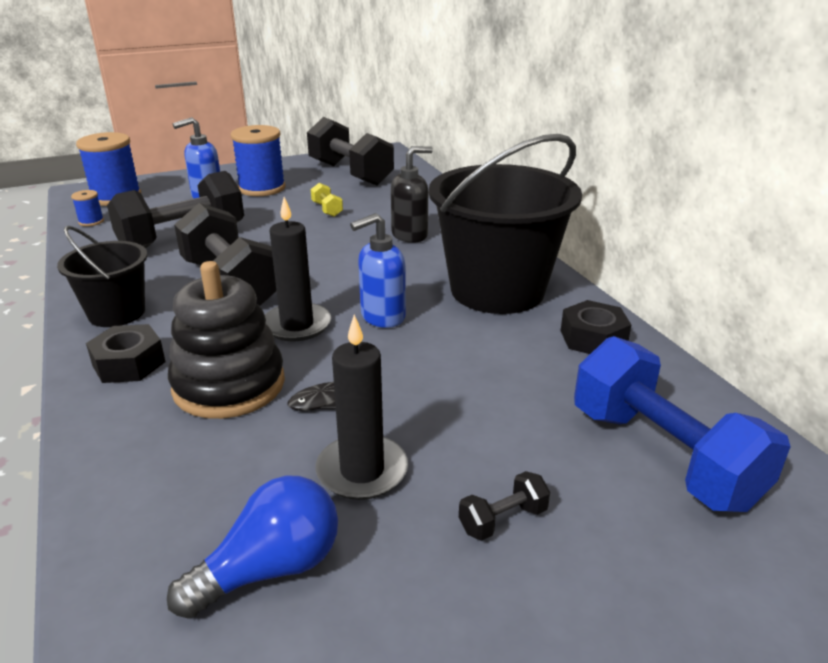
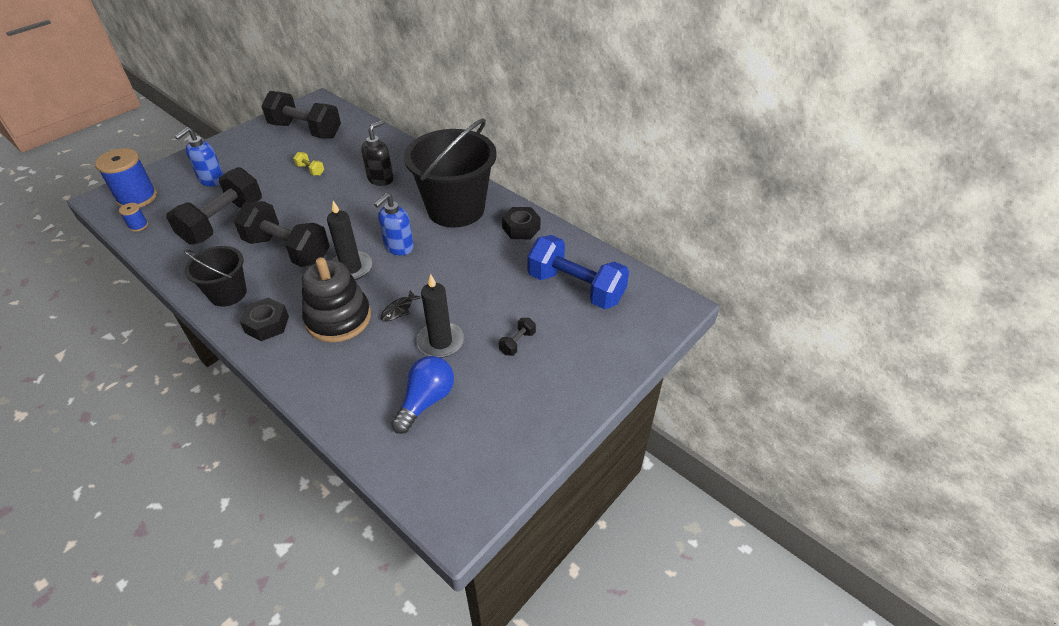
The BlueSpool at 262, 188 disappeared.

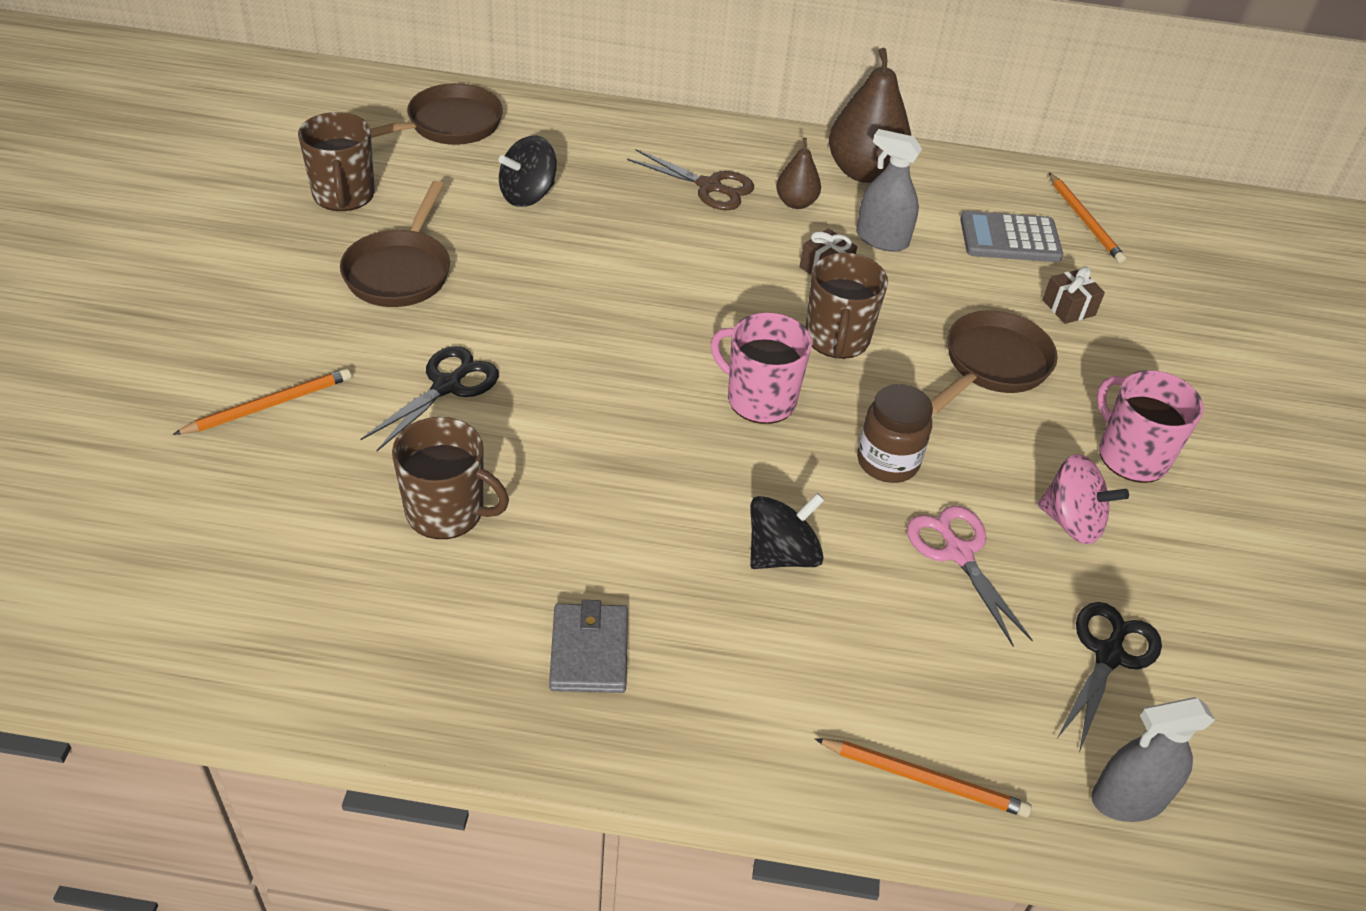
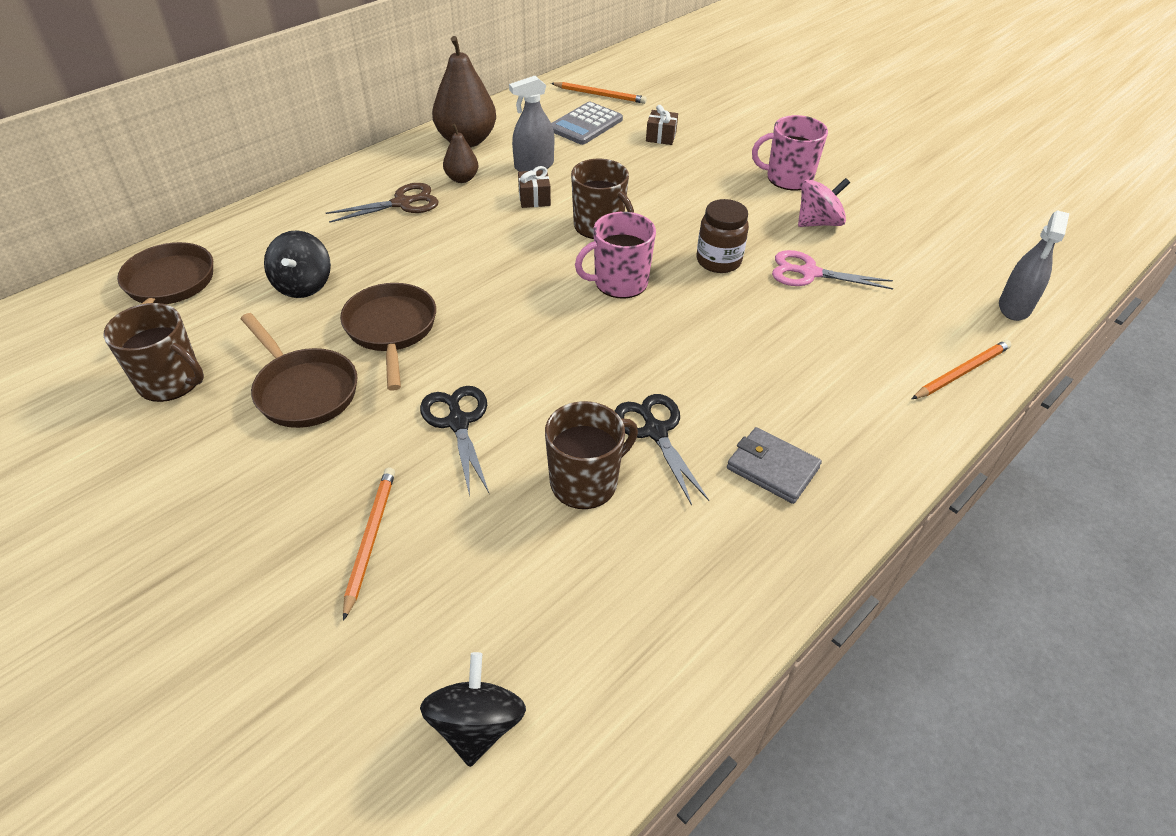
The BlackSpinningTop moved from 782, 554 to 476, 725. The BrownPan moved from 992, 365 to 391, 330. The BlackScissors moved from 1109, 655 to 655, 431.

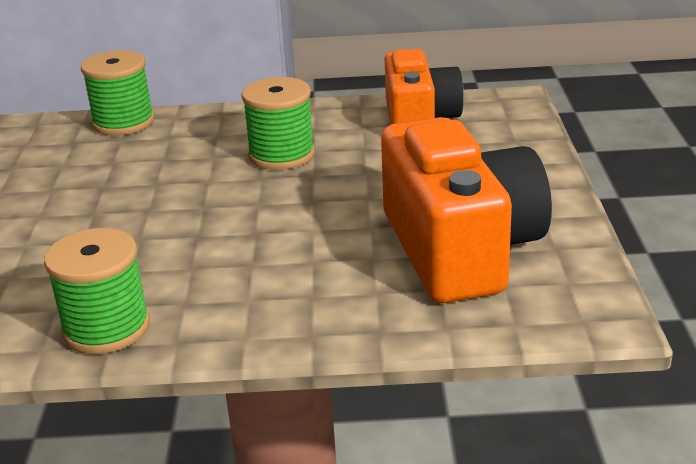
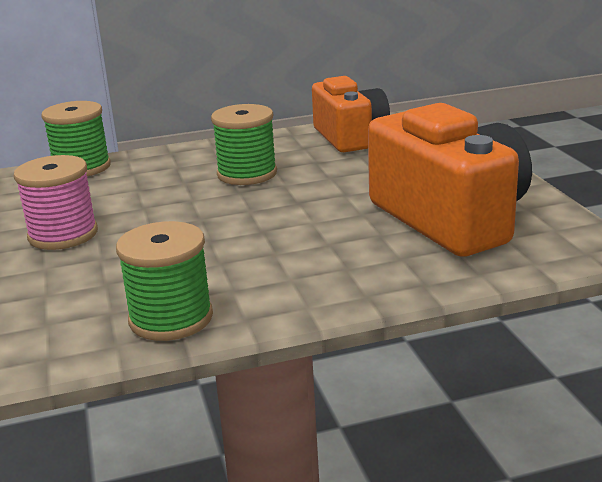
The PinkSpool at 63, 235 appeared.

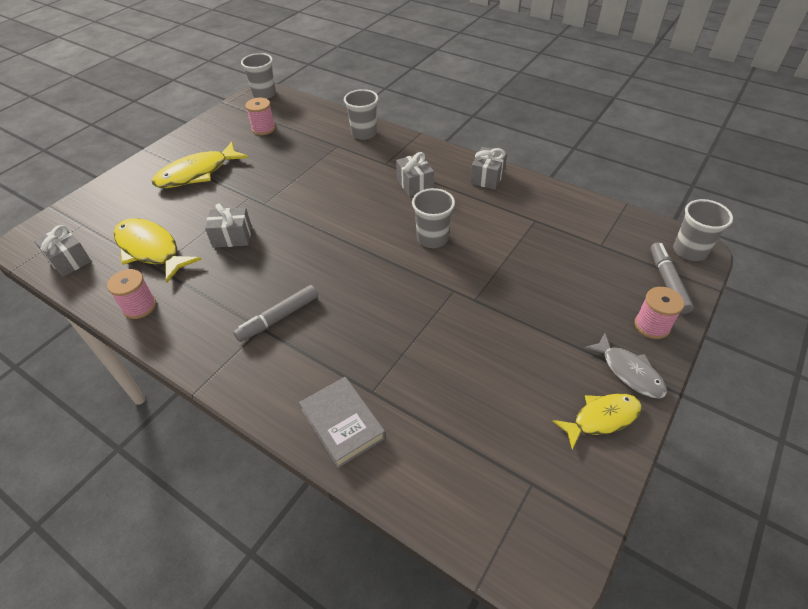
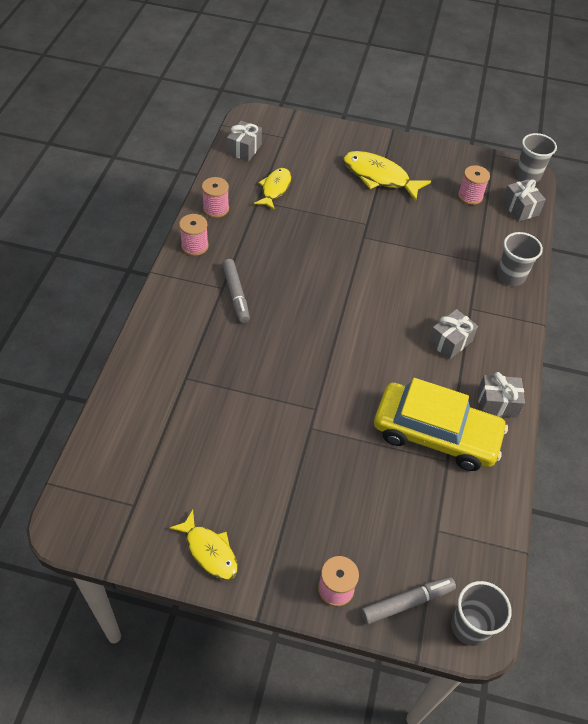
The GreyBook at 342, 424 disappeared. The GreyCup at 432, 238 disappeared. The GreyFish at 629, 372 disappeared. The PinkSpool at 194, 246 appeared. The YellowCar at 436, 434 appeared. The GreyGift moved from 232, 237 to 520, 208. The GreyMarker at 278, 318 turned 135 degrees counterclockwise. The YellowFish at 150, 250 changed to 0.64 times the size.

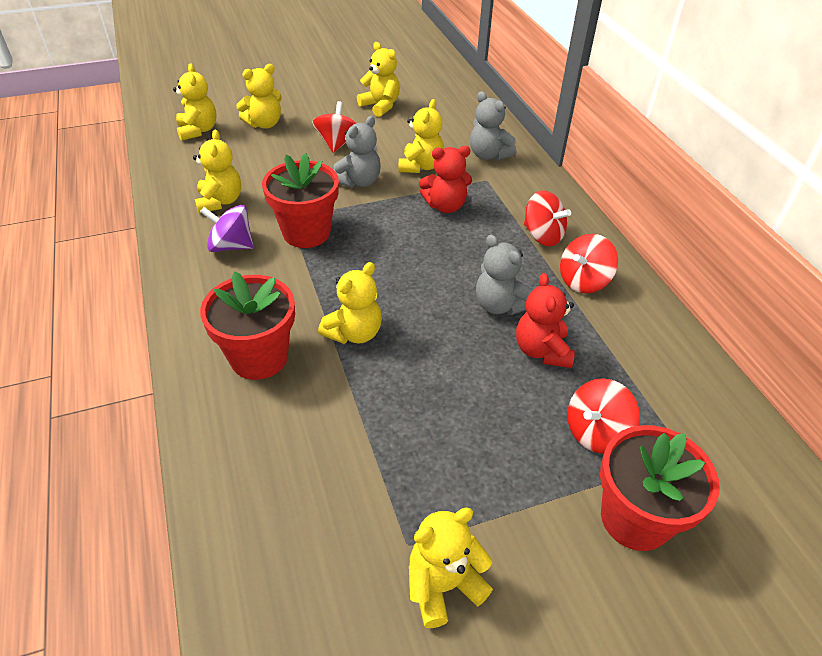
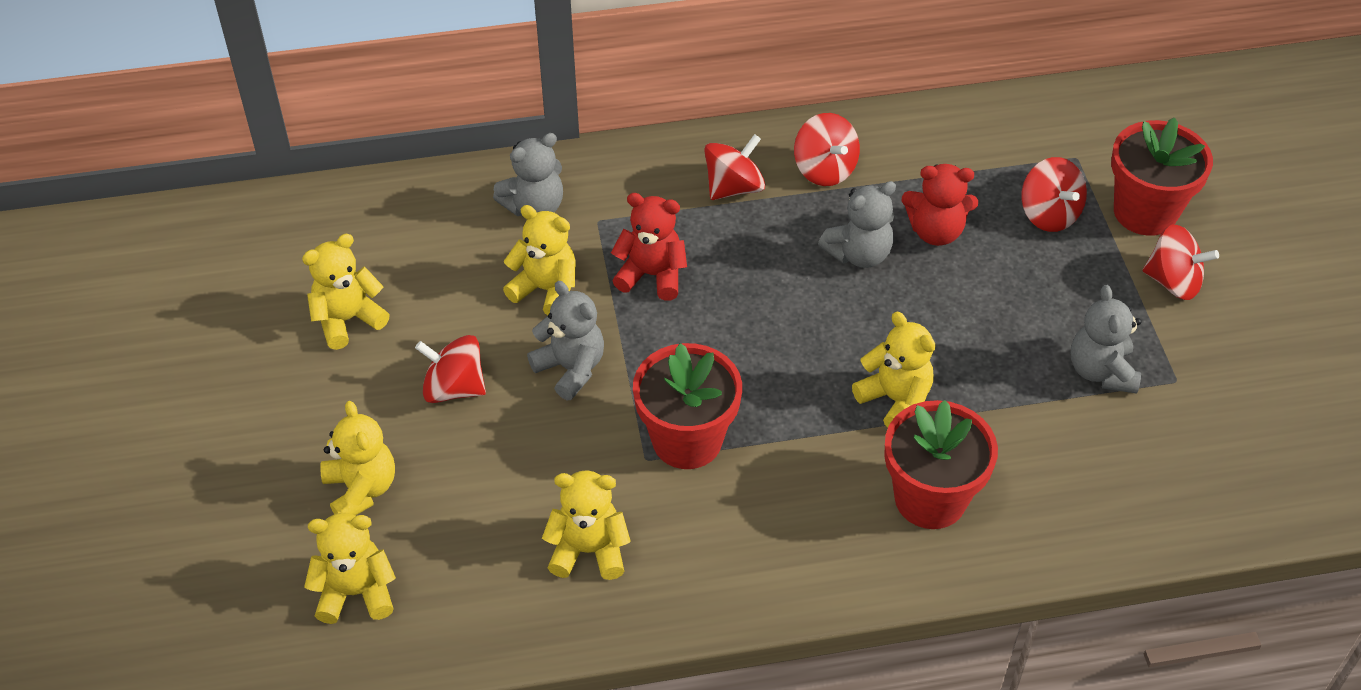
The PurpleSpinningTop at 231, 246 disappeared. The YellowTeddyBear at 443, 585 disappeared. The GreyTeddyBear at 1101, 371 appeared. The RedSpinningTop at 1173, 282 appeared. The RedTeddyBear at 445, 206 turned 75 degrees counterclockwise.

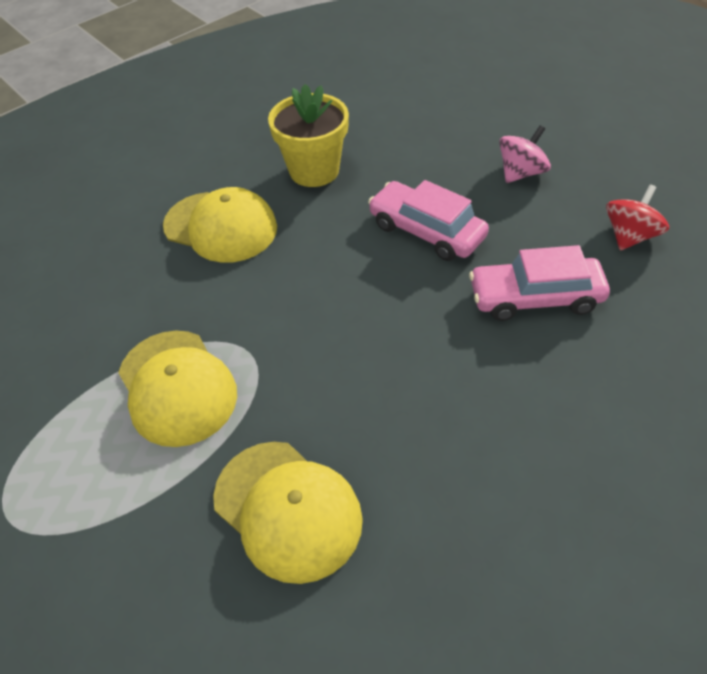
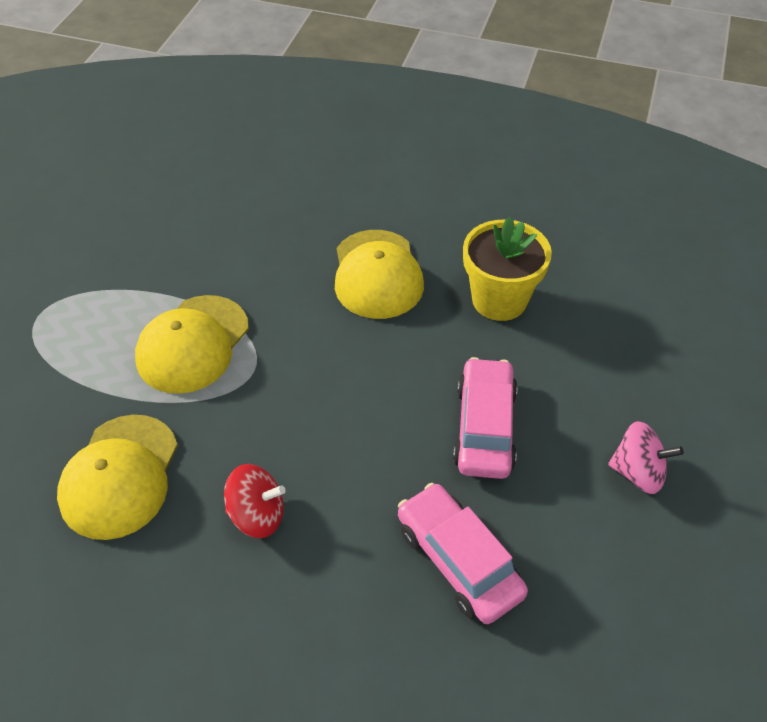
The RedSpinningTop moved from 630, 236 to 257, 515.

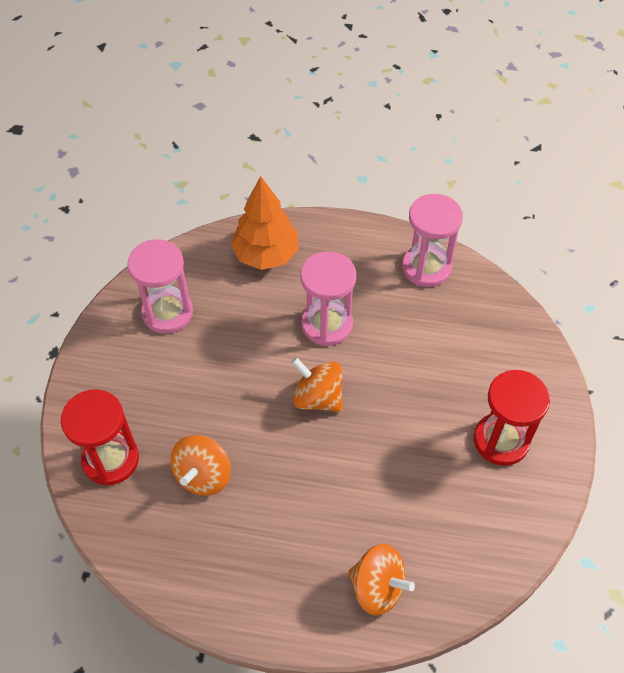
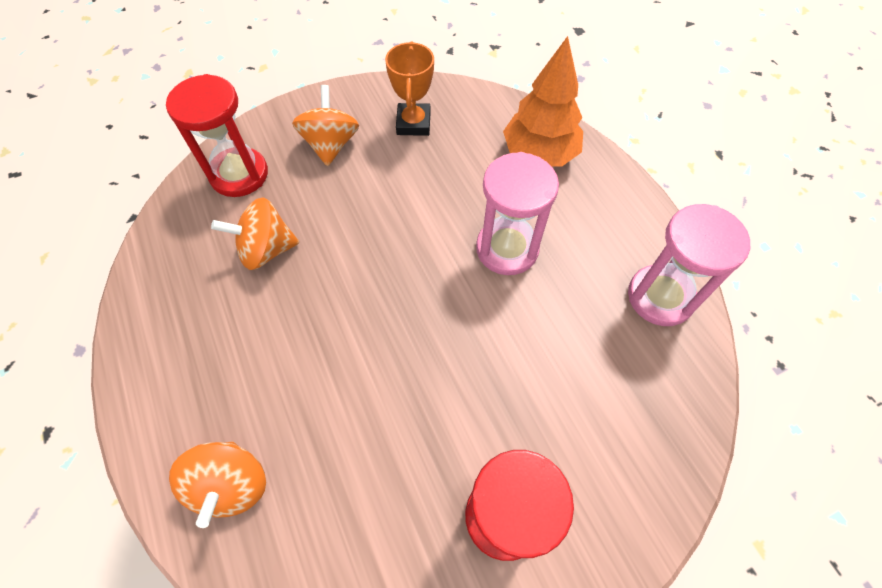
The OrangeSpinningTop moved from 318, 397 to 331, 145. The PinkHourglass at 167, 312 was replaced by the OrangeTrophy at 413, 123.

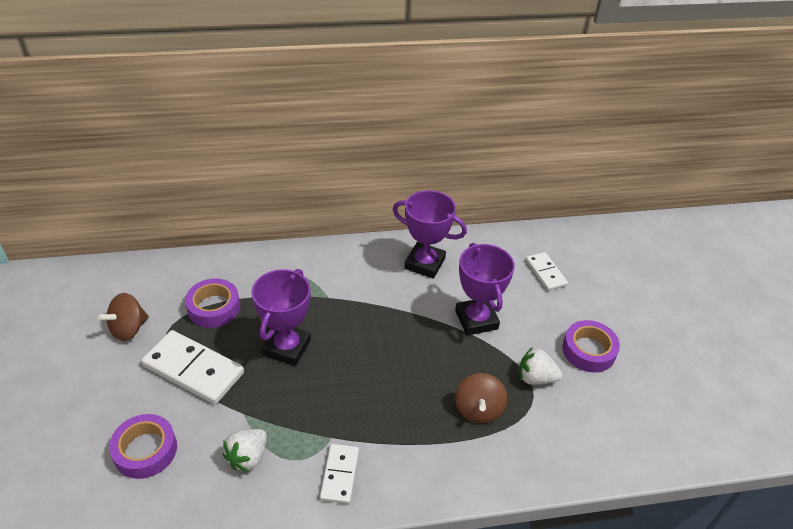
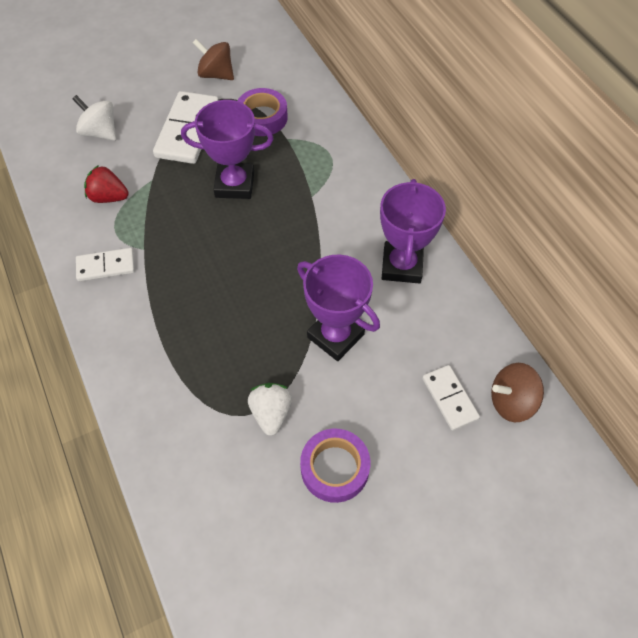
The BrownSpinningTop moved from 478, 409 to 511, 401. The PurpleTape at 145, 450 was replaced by the WhiteSpinningTop at 100, 132. The WhiteStrawberry at 248, 457 became the RedStrawberry at 109, 197. The PurpleTrophy at 476, 320 turned 75 degrees clockwise. The WhiteDomino at 545, 273 turned 75 degrees counterclockwise.

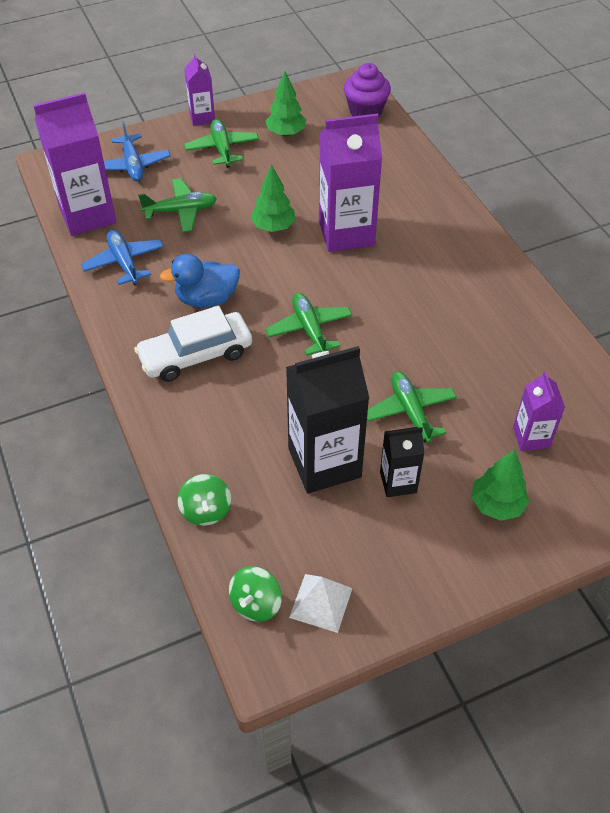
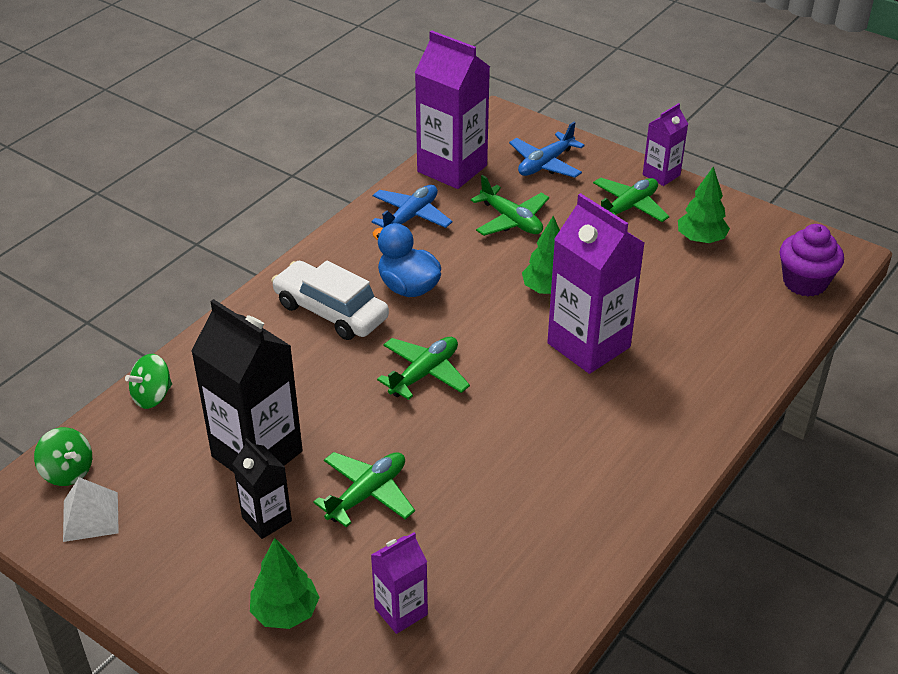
The GreenSpinningTop at 256, 603 turned 135 degrees counterclockwise.

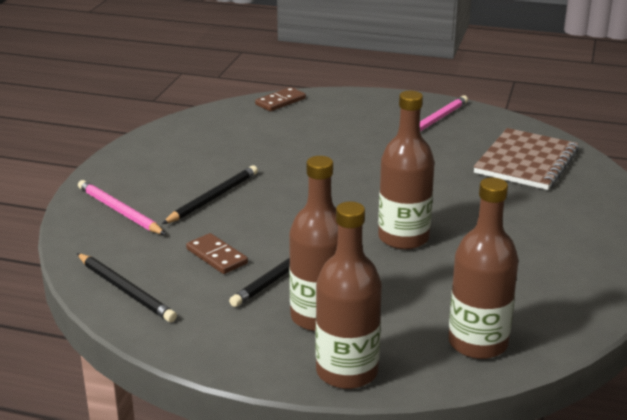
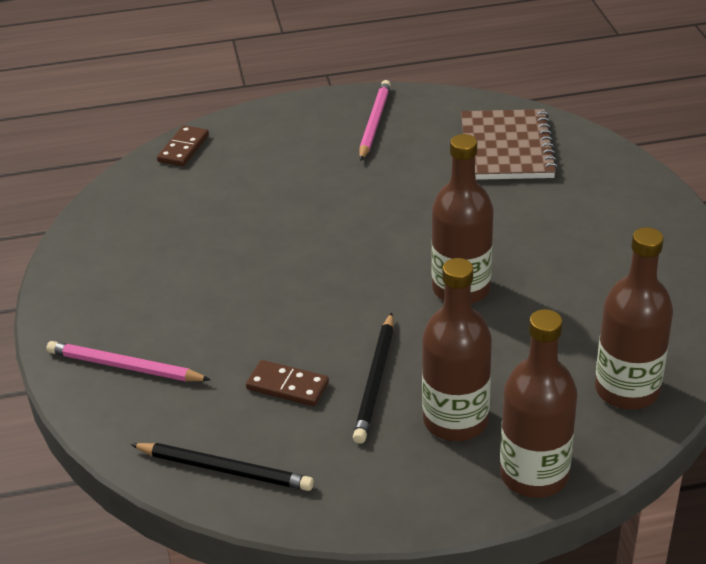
The BlackPencil at 213, 198 disappeared.

